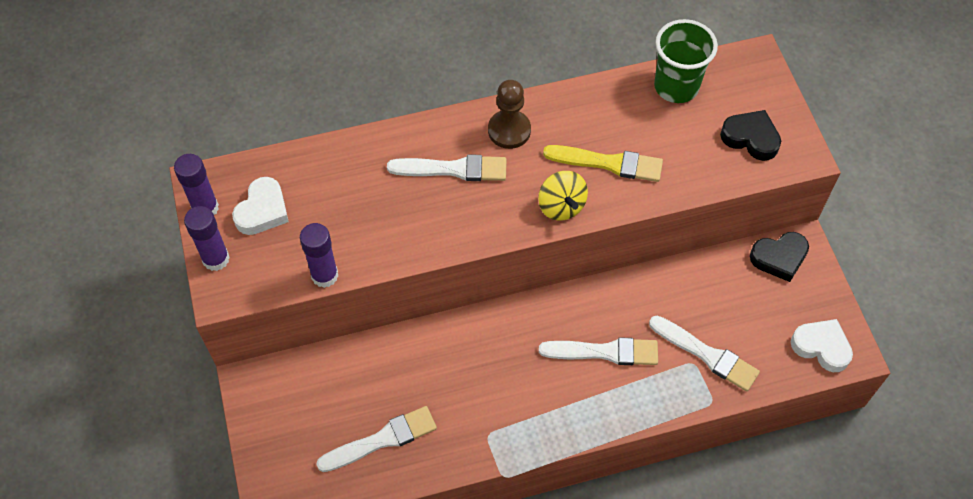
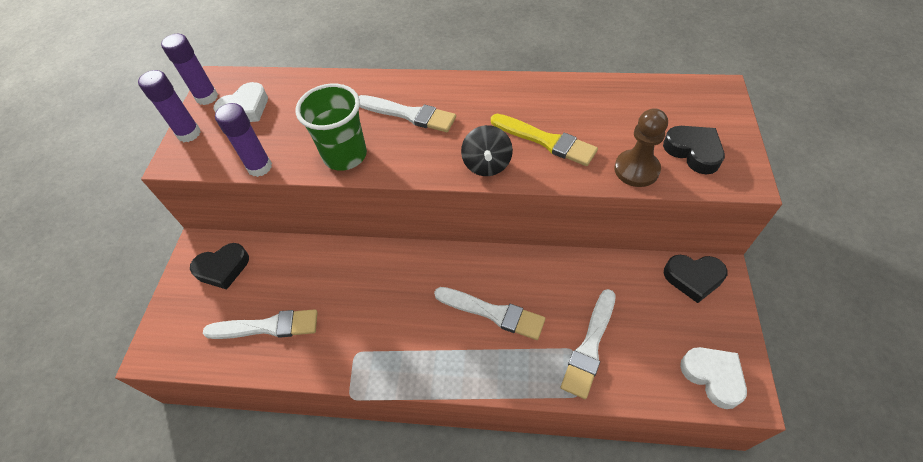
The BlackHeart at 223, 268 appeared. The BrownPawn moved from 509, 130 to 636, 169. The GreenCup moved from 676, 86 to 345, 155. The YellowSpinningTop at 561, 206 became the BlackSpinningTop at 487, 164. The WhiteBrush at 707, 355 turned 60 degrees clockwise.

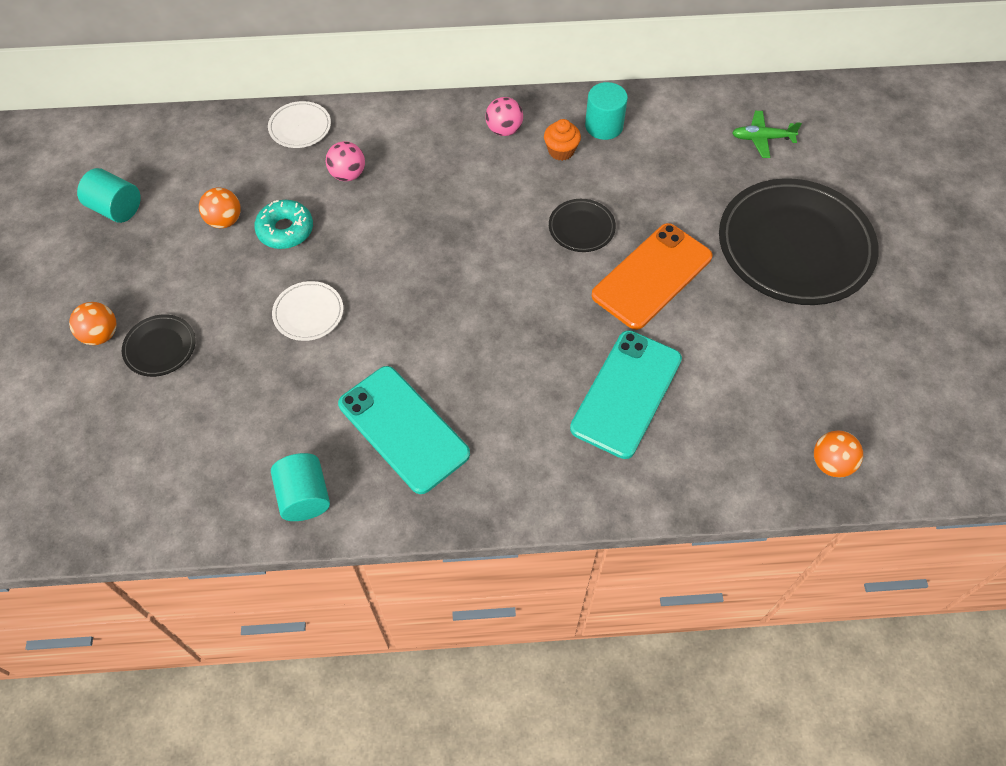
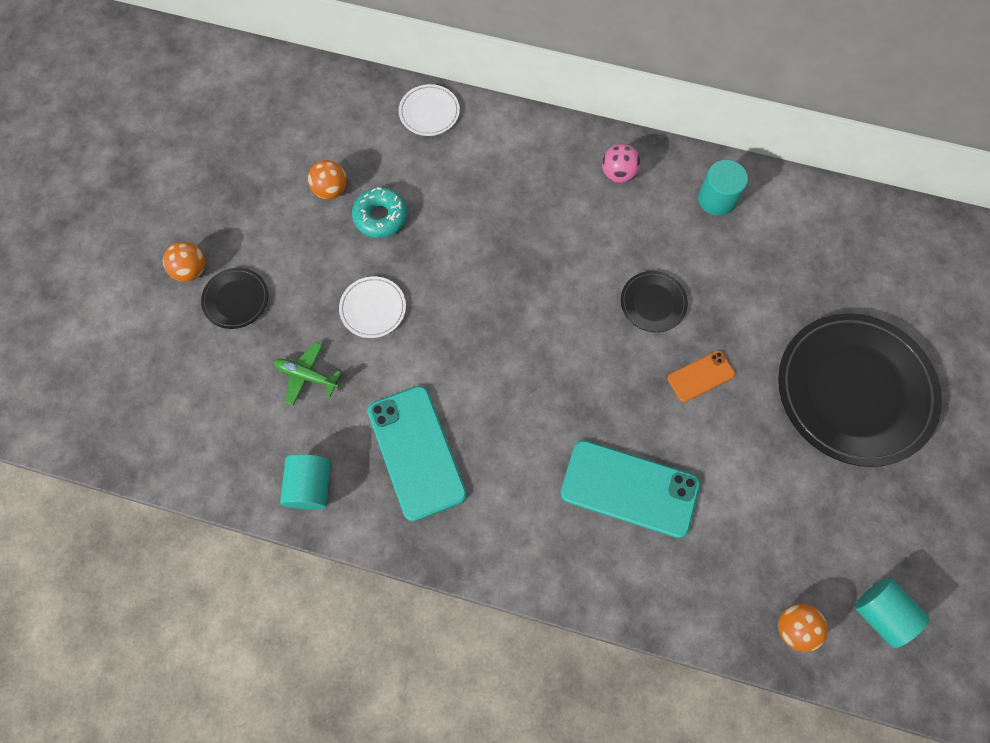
The PinkBall at 348, 174 disappeared. The OrangeCupcake at 561, 151 disappeared. The TurquoiseCylinder moved from 116, 208 to 880, 613. The GreenPlane moved from 762, 138 to 307, 376. The TurquoisePhone at 626, 393 turned 60 degrees clockwise. The OrangePhone at 652, 276 changed to 0.51 times the size.

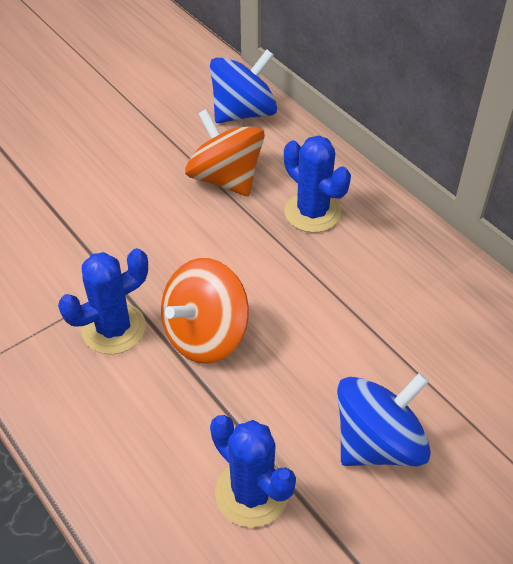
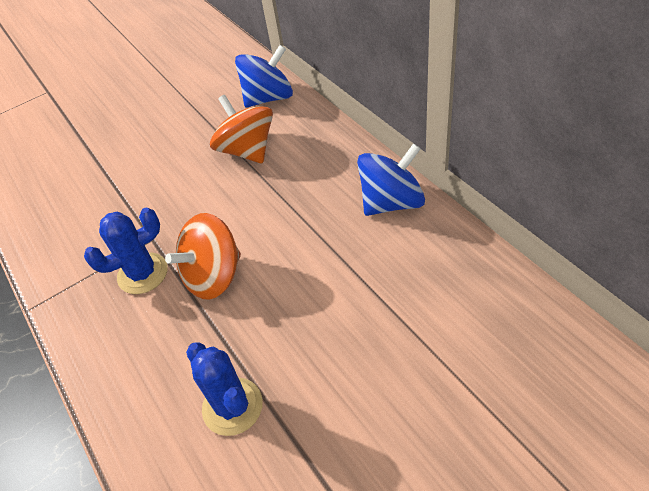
The BlueCactus at 312, 212 disappeared. The BlueSpinningTop moved from 378, 442 to 392, 202.

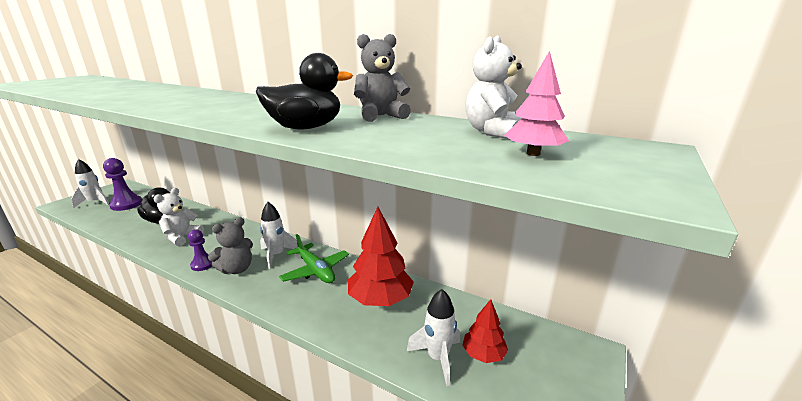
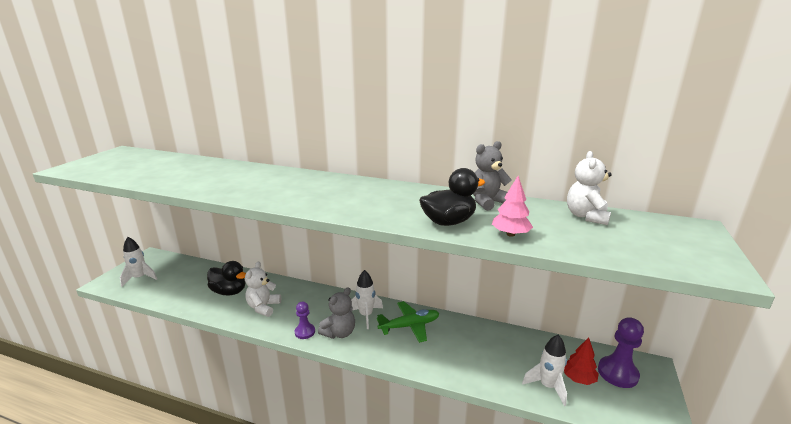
The RedTree at 380, 299 disappeared. The PurplePawn moved from 126, 204 to 617, 373. The PinkTree moved from 533, 154 to 510, 234. The GreenPlane at 315, 270 turned 60 degrees counterclockwise.

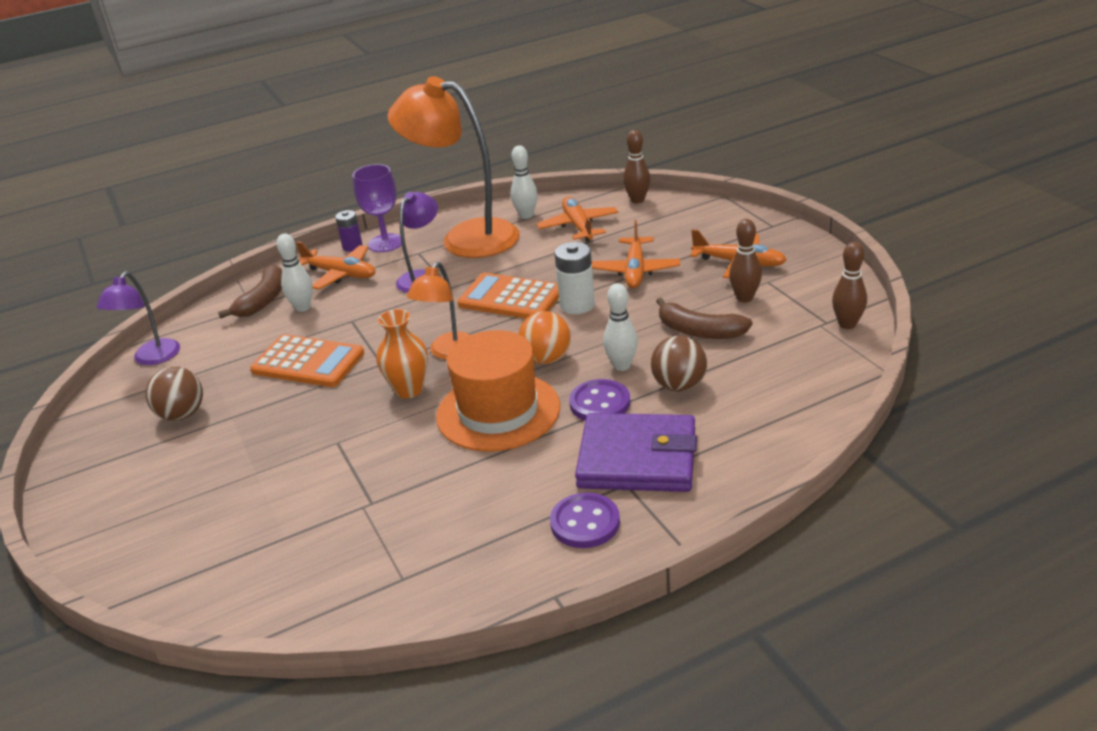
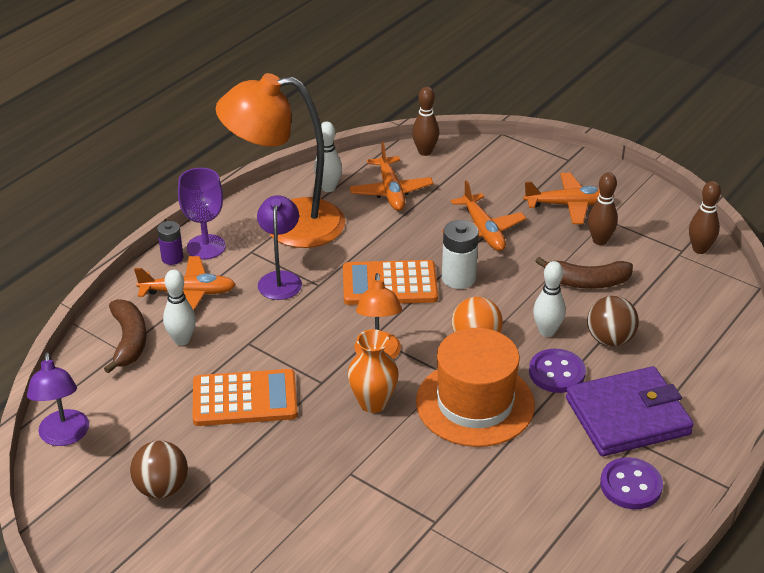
The OrangePlane at 578, 226 turned 150 degrees counterclockwise.

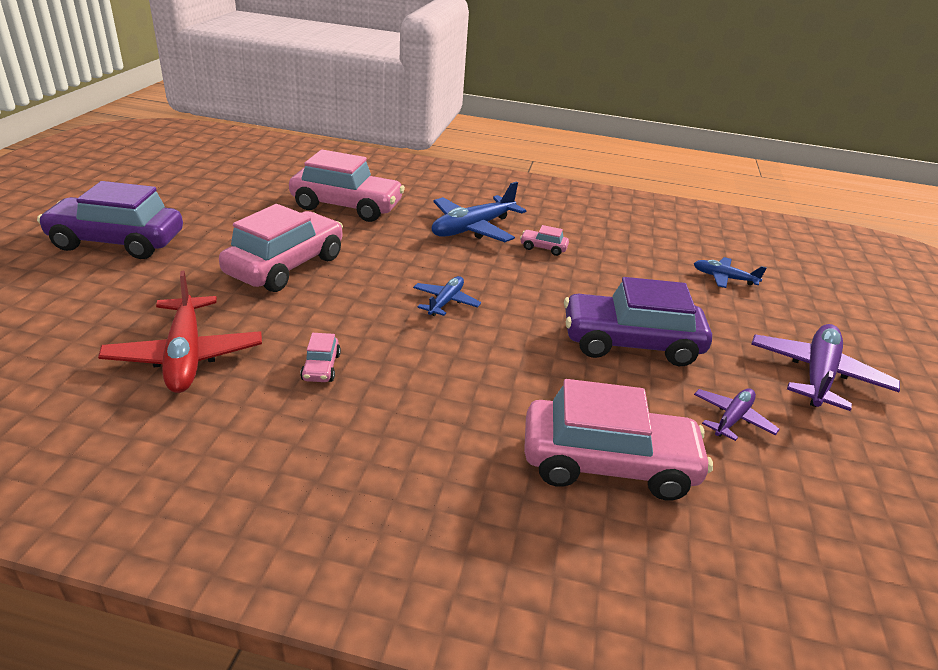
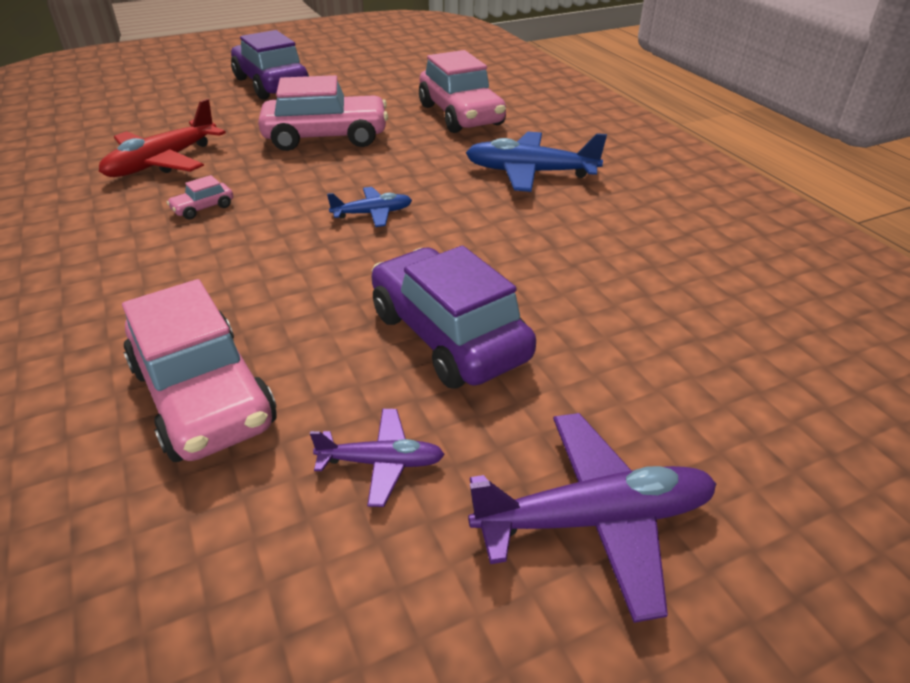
The PinkCar at 543, 248 disappeared. The BluePlane at 724, 278 disappeared.

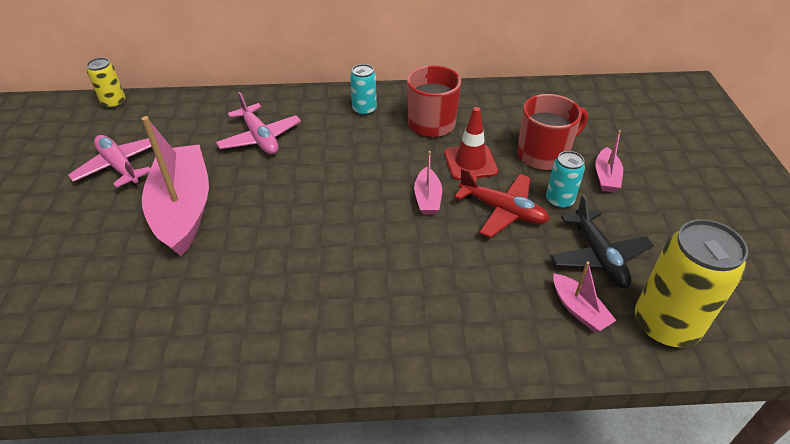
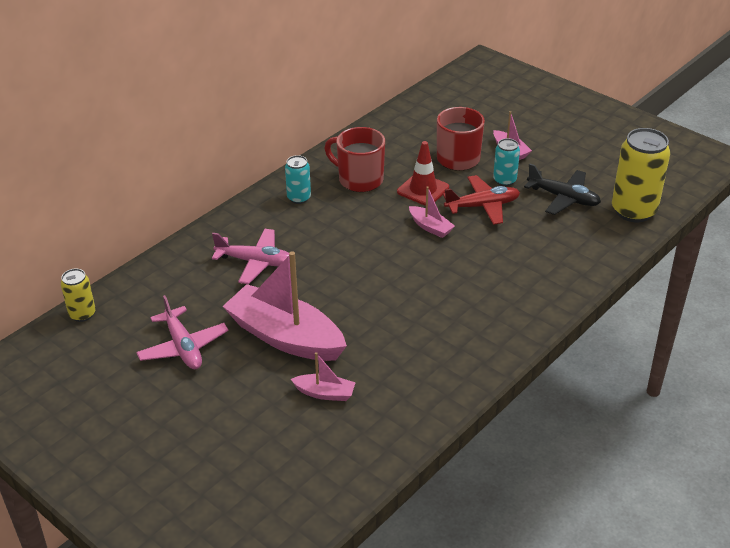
The PinkBoat moved from 579, 310 to 325, 393. The PinkPlane at 119, 166 turned 120 degrees counterclockwise.

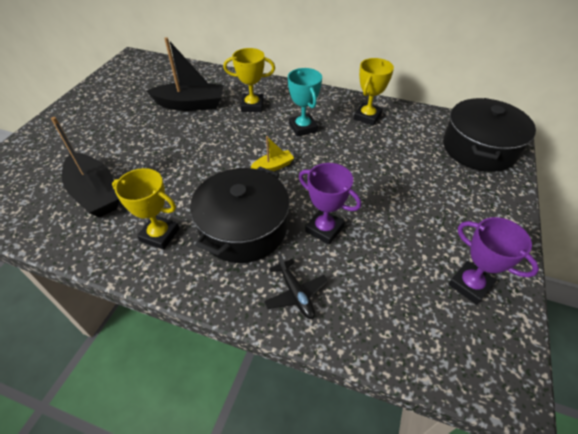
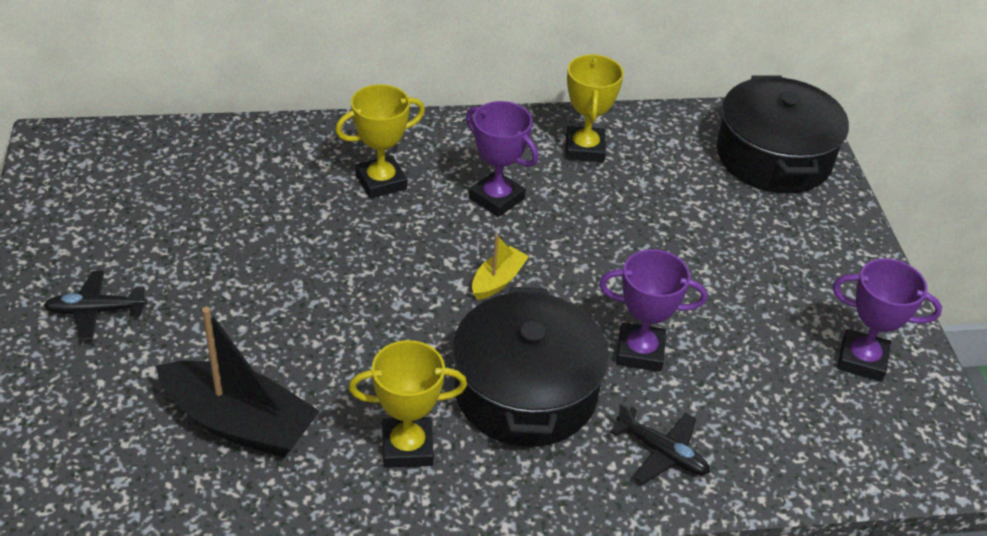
The BlackBoat at 190, 105 disappeared. The BlackPlane at 95, 311 appeared. The TurquoiseTrophy at 303, 128 became the PurpleTrophy at 496, 198.

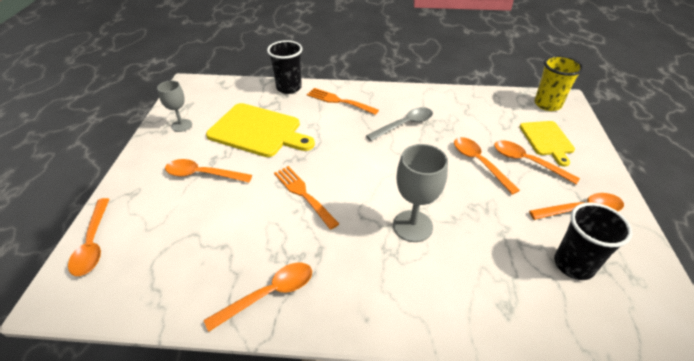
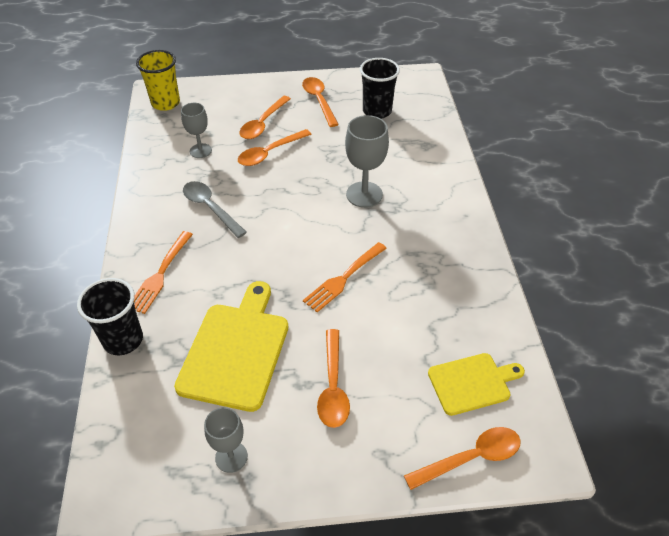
The OrangeSpoon at 269, 294 disappeared. The GreyGoblet at 200, 151 appeared. The YellowCuttingBoard moved from 547, 140 to 472, 383.

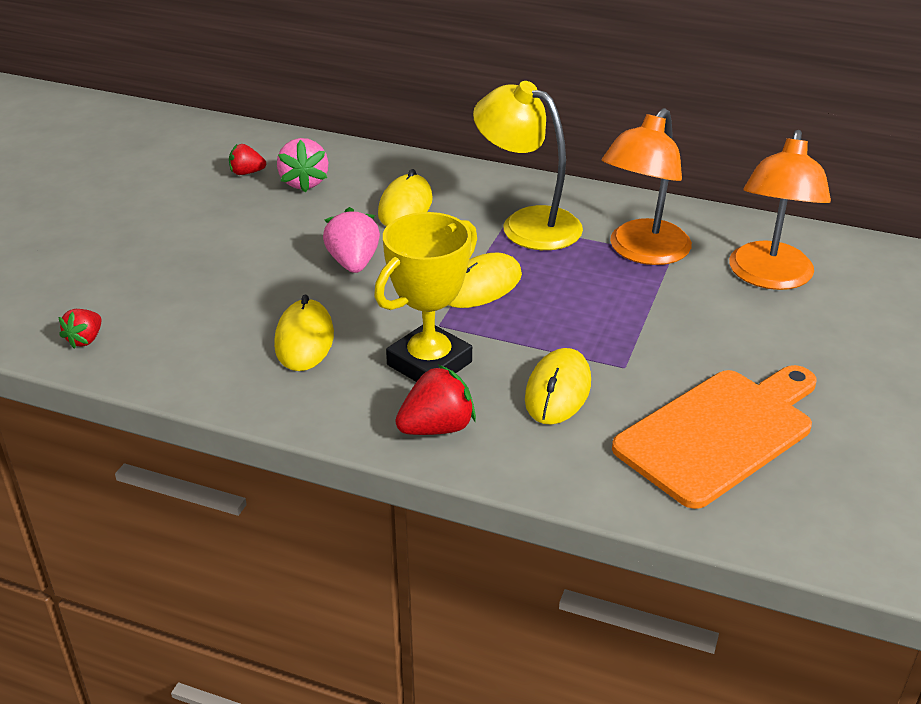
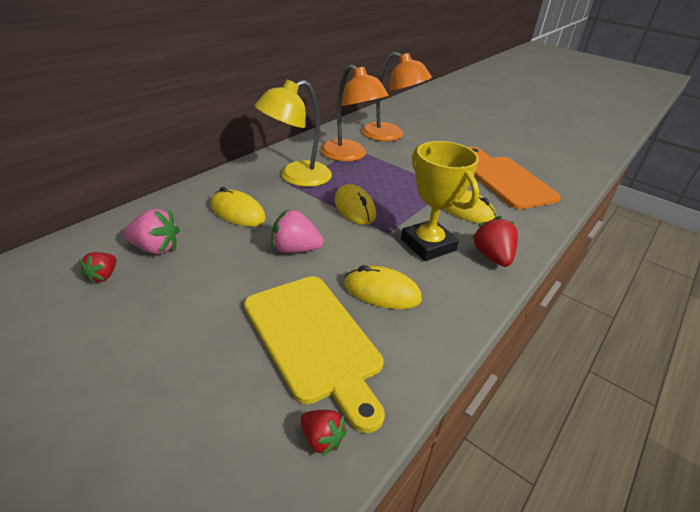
The YellowCuttingBoard at 314, 340 appeared.

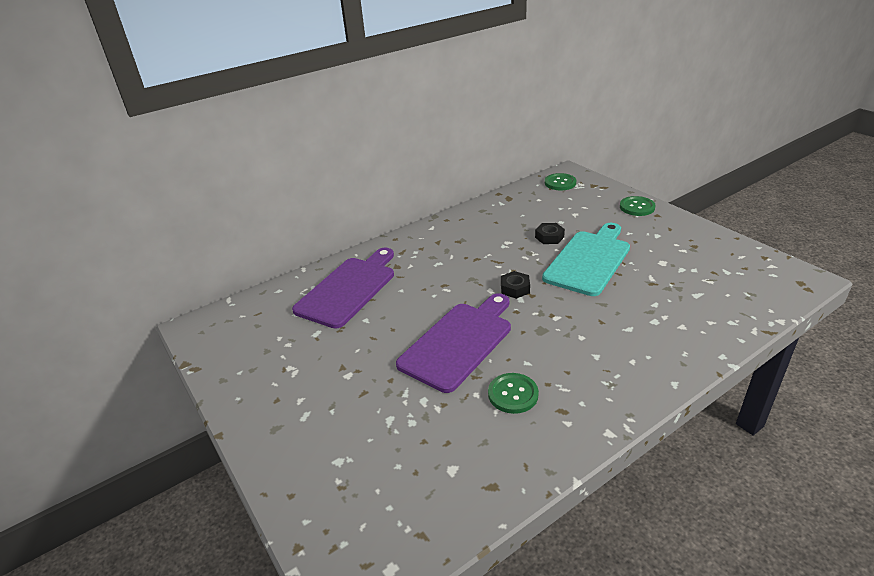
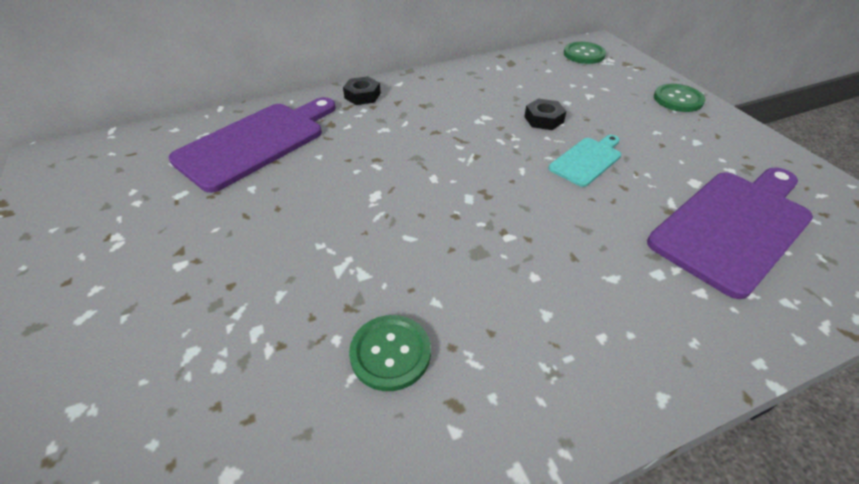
The PurpleCuttingBoard moved from 459, 342 to 733, 226. The BlackNut moved from 515, 288 to 362, 96. The TurquoiseCuttingBoard at 589, 260 changed to 0.52 times the size.

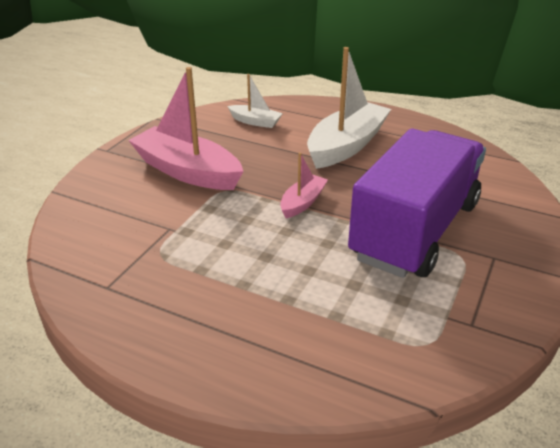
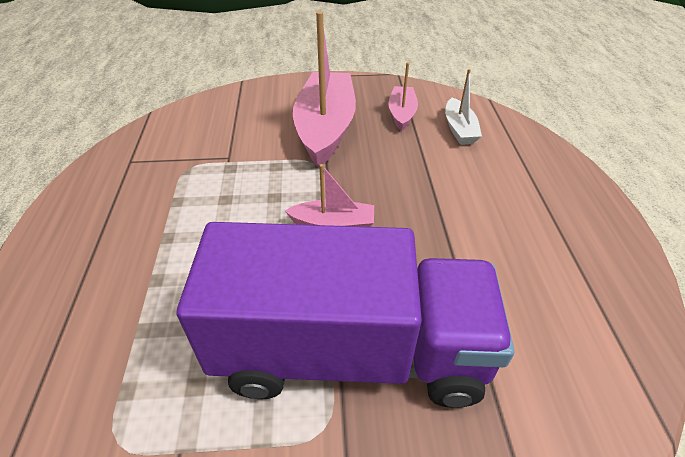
The WhiteBoat at 346, 146 disappeared. The PinkBoat at 402, 114 appeared.

